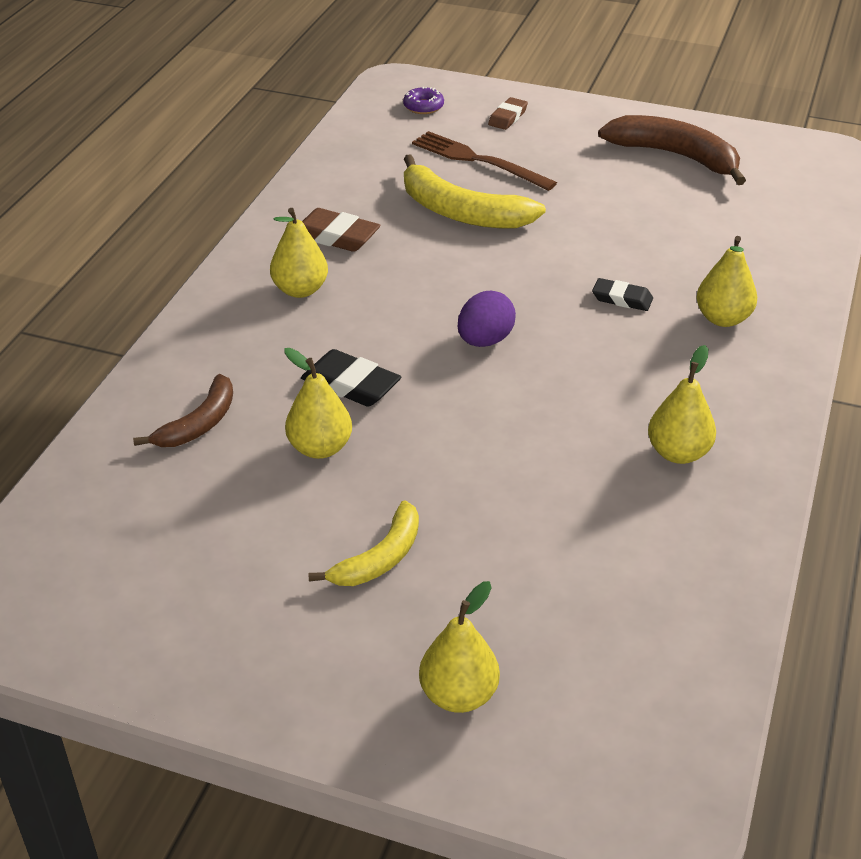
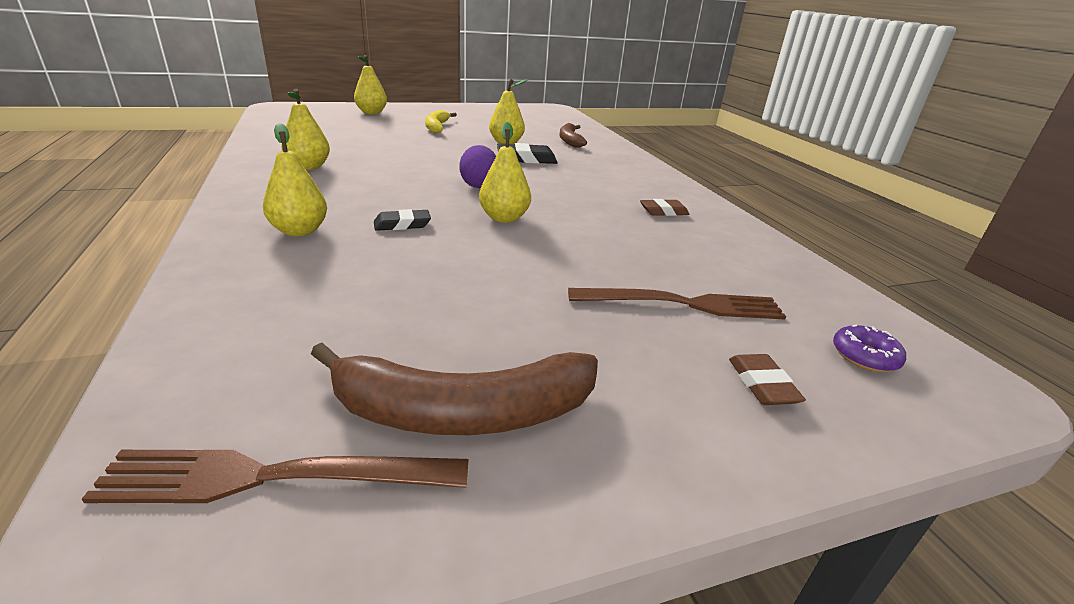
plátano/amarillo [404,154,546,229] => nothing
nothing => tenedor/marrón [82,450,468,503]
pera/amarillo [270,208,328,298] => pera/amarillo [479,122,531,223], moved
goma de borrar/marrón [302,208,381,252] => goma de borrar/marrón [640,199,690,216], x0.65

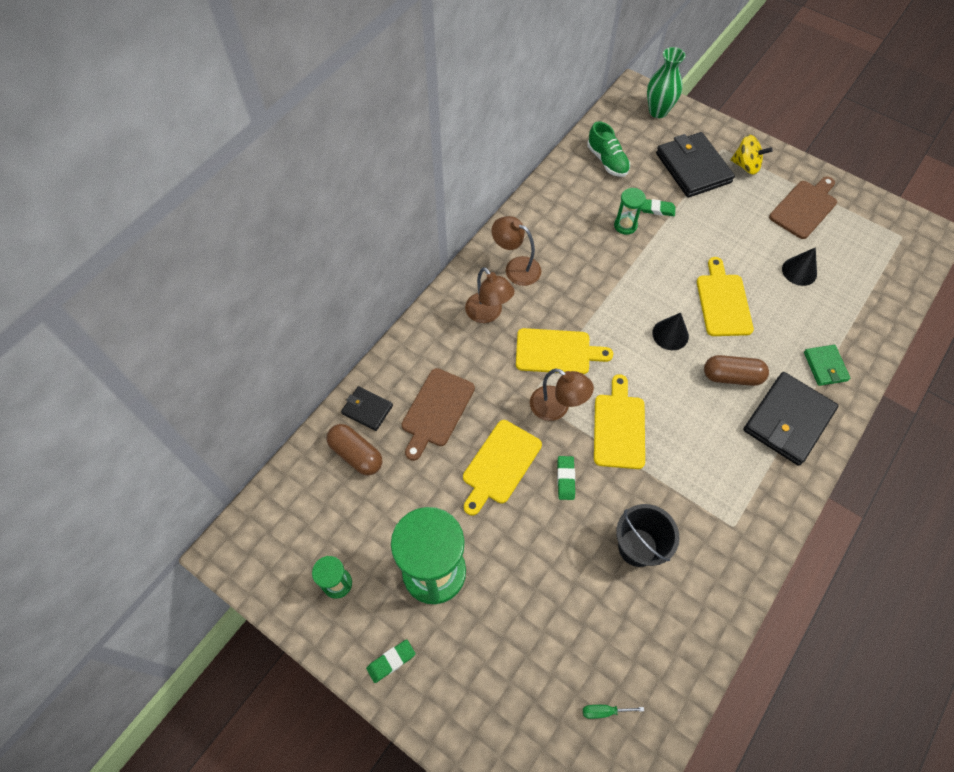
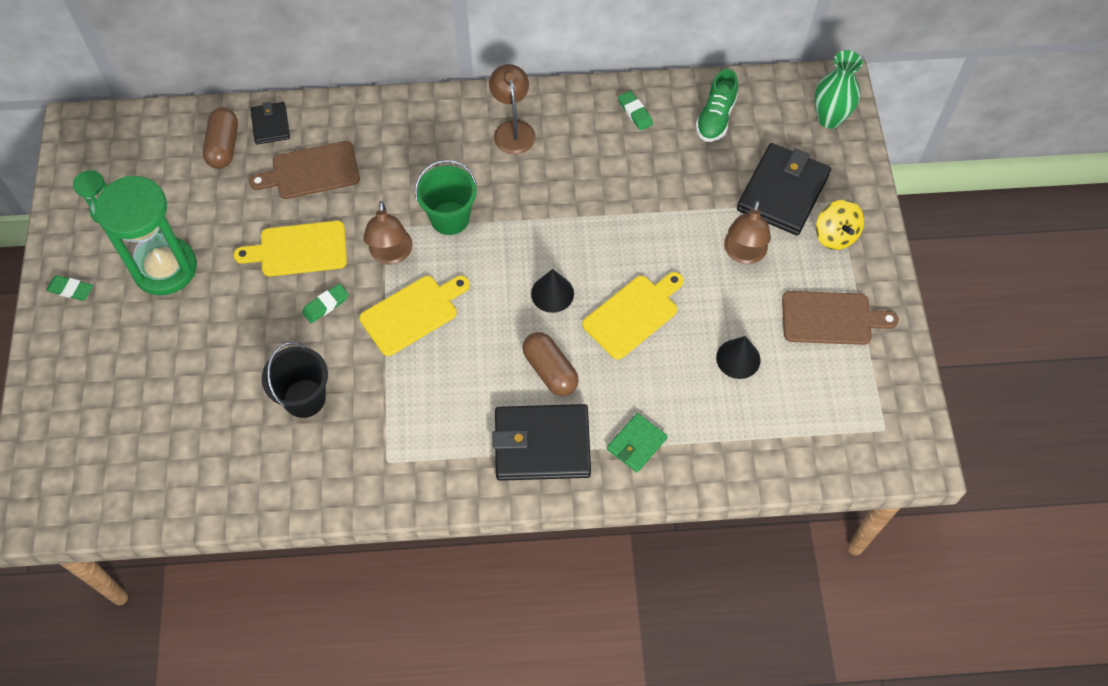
destornillador/verde [583,705,644,719] => nothing
reloj de arena/verde [614,188,646,235] => nothing
lámpara/marrón [465,267,515,323] => lámpara/marrón [724,200,771,264], moved
goma de borrar/verde [641,199,675,216] => goma de borrar/verde [618,91,653,131], moved
tabla de cortar/amarillo [516,328,613,374] => balde/verde [415,160,477,235]

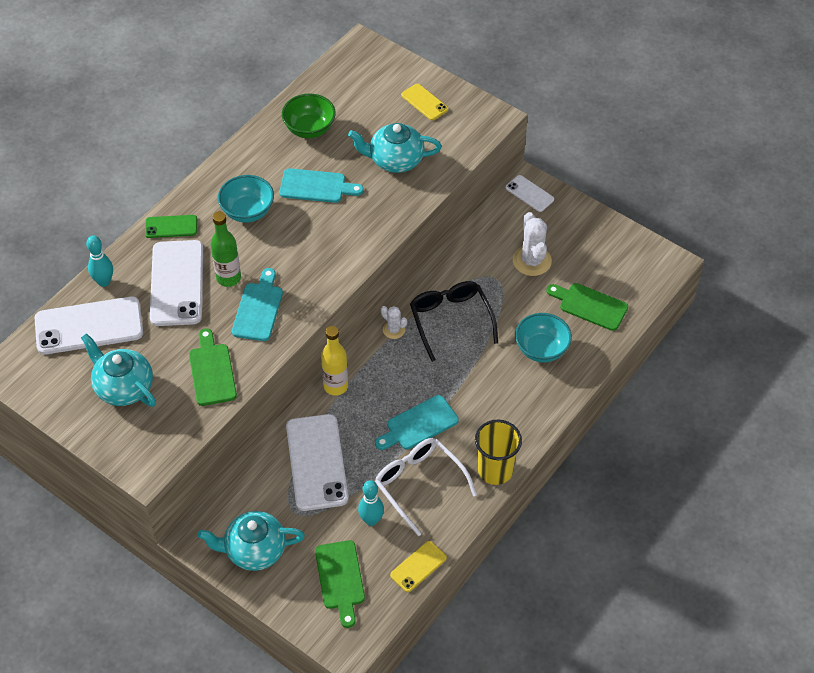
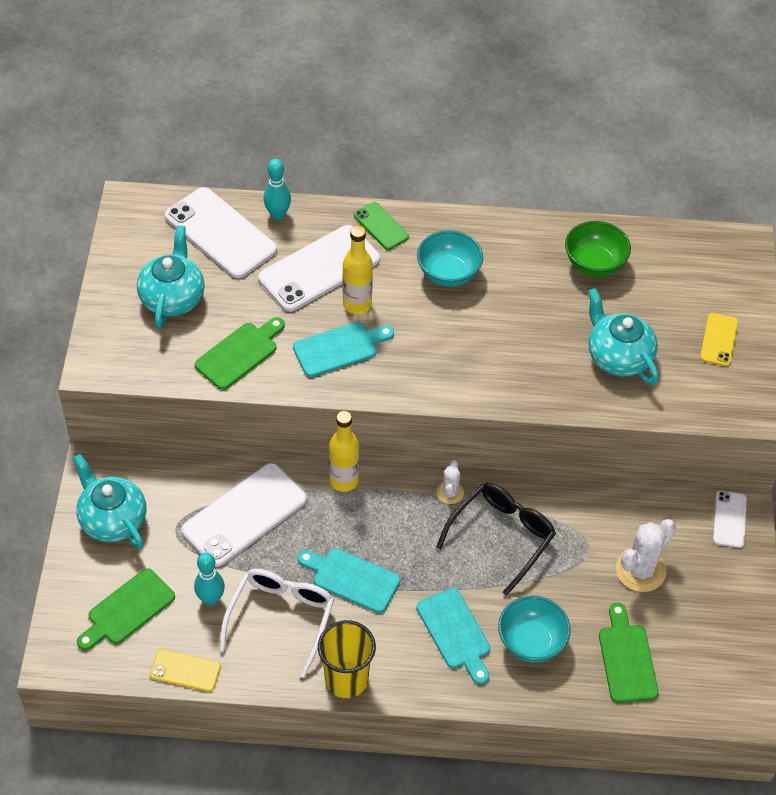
tabla de cortar/turquesa [280,168,364,203] => tabla de cortar/turquesa [416,588,490,685], moved
botella/verde [211,211,241,287] => botella/amarillo [343,226,373,314]

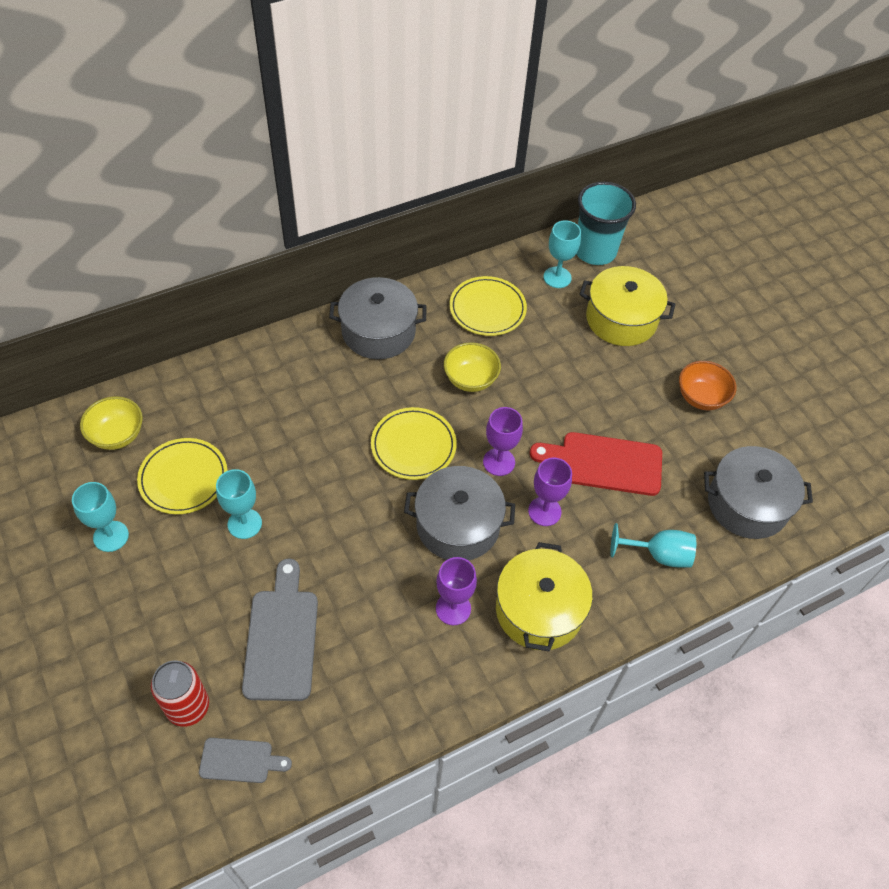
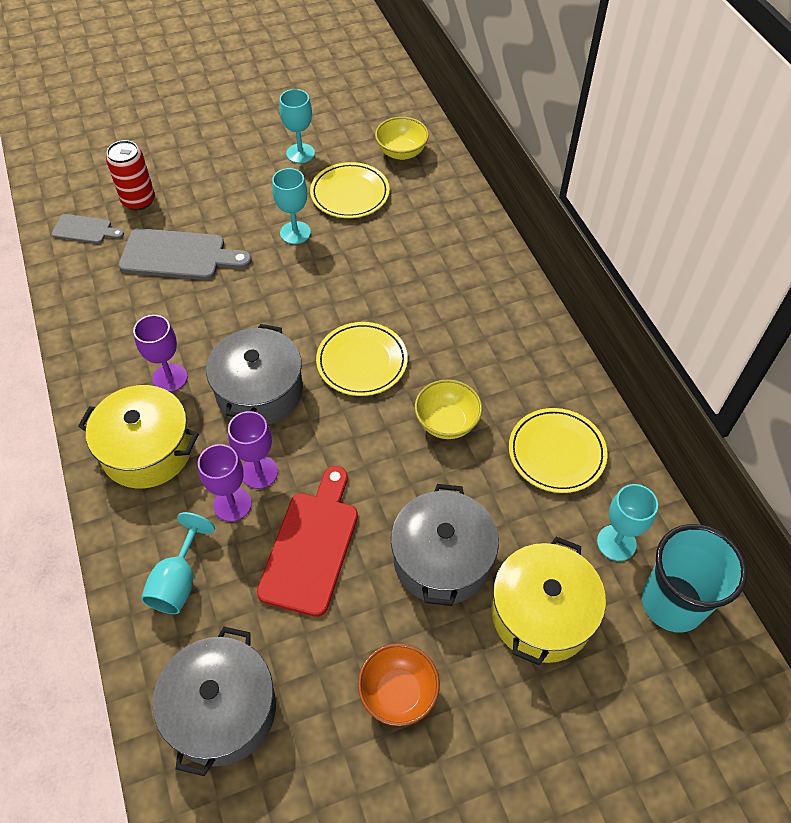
olla/gris [329,277,427,359] => olla/gris [391,484,499,606], moved
copa/morado [483,407,523,476] => copa/morado [198,444,252,522], moved
tabla de cortar/gris [199,738,292,783] => tabla de cortar/gris [51,214,124,244], 90 degrees counterclockwise

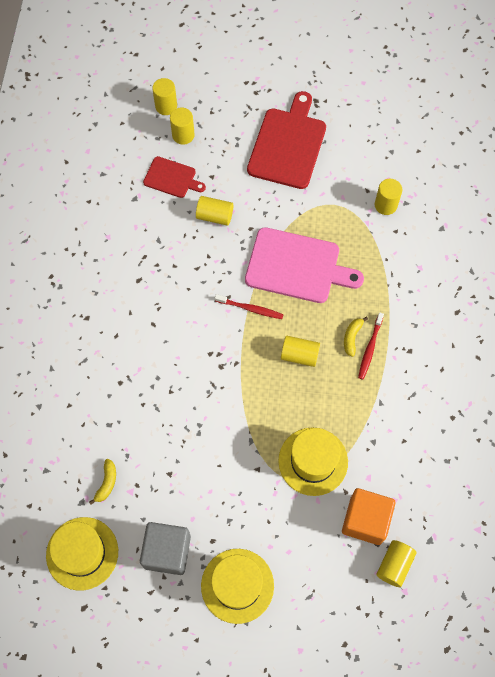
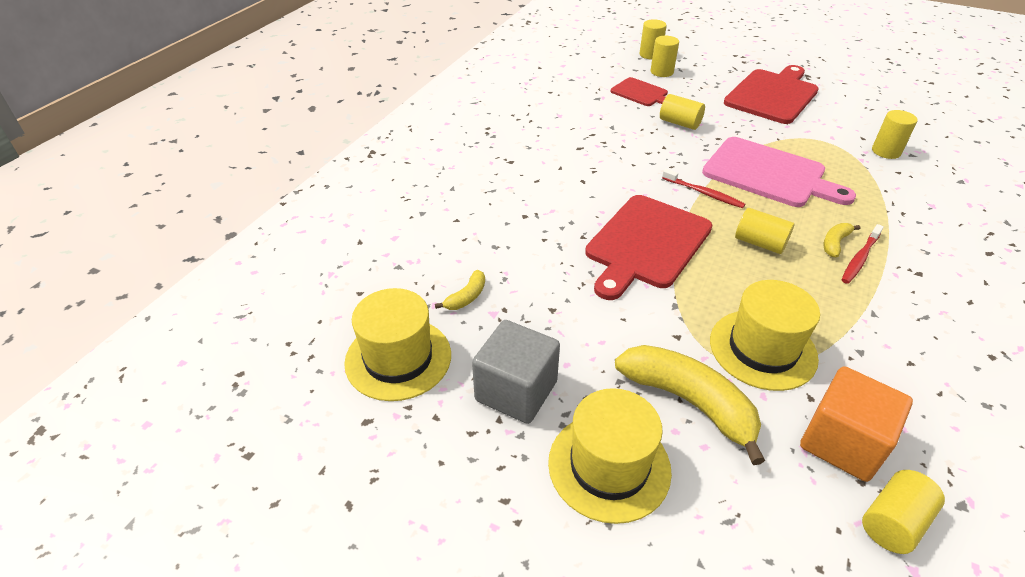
nothing => tabla de cortar/rojo [585,195,712,300]
nothing => plátano/amarillo [615,345,765,465]

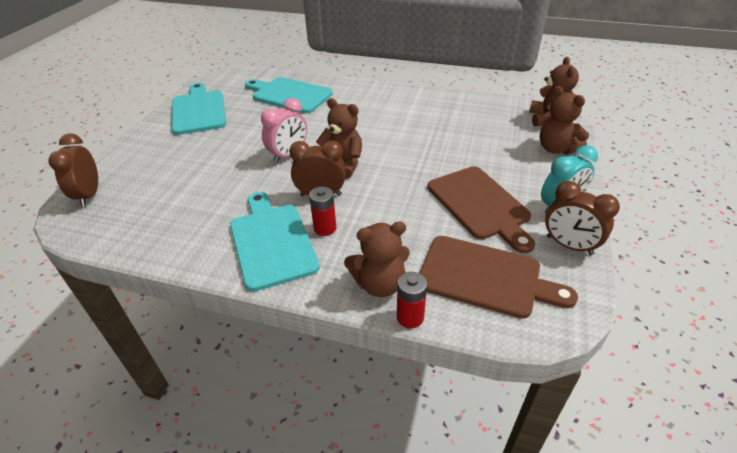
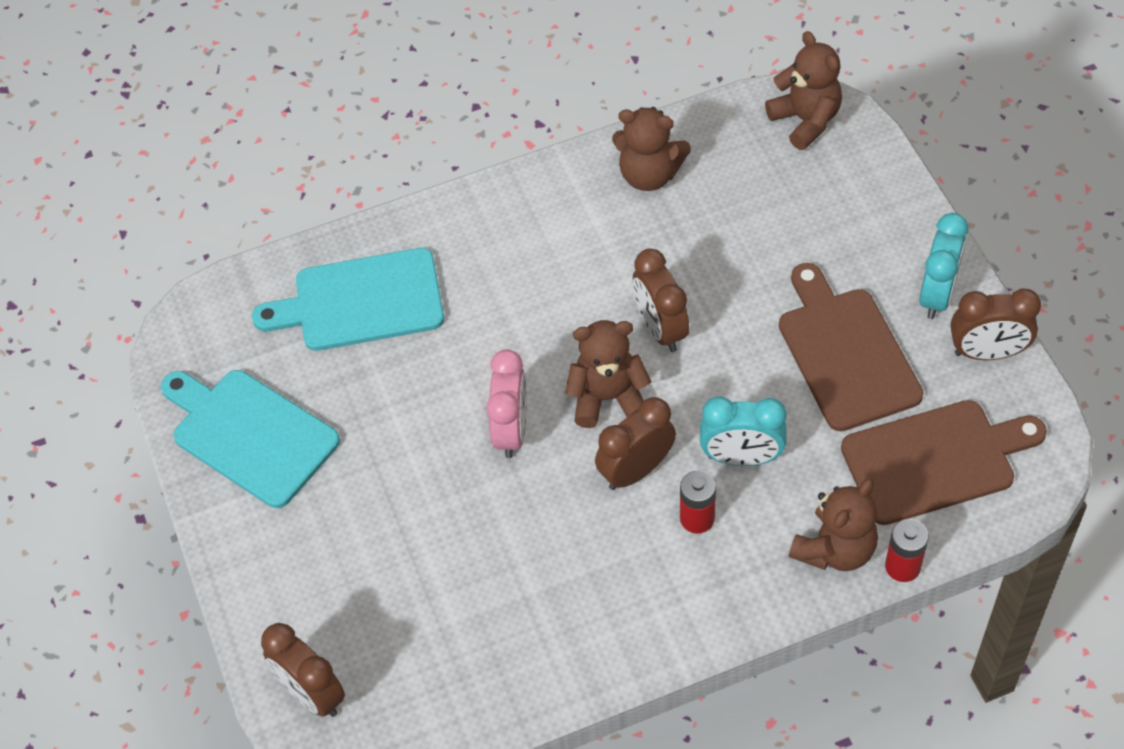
tabla de cortar/turquesa [230,192,320,292] => nothing
nothing => despertador/marrón [633,249,689,352]
nothing => despertador/turquesa [700,396,787,466]
osito/marrón [540,86,589,155] => osito/marrón [612,107,691,191], moved
tabla de cortar/marrón [428,166,535,253] => tabla de cortar/marrón [779,263,923,431], 135 degrees counterclockwise

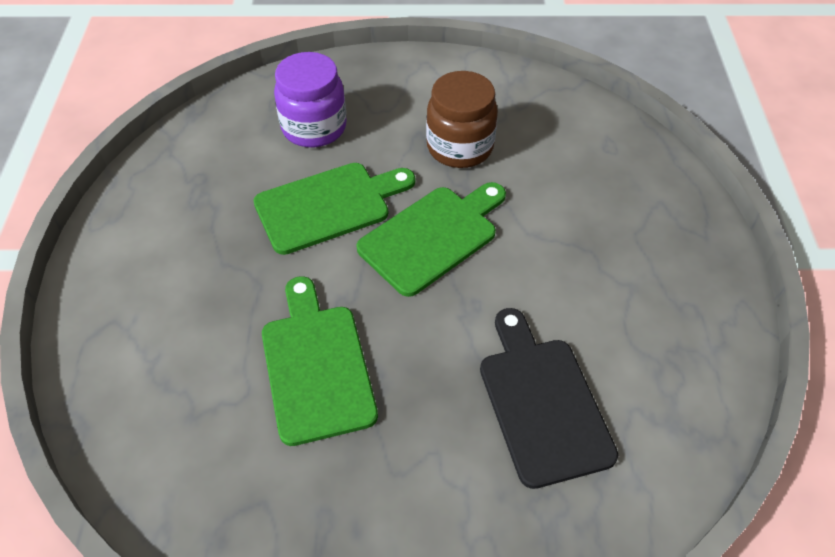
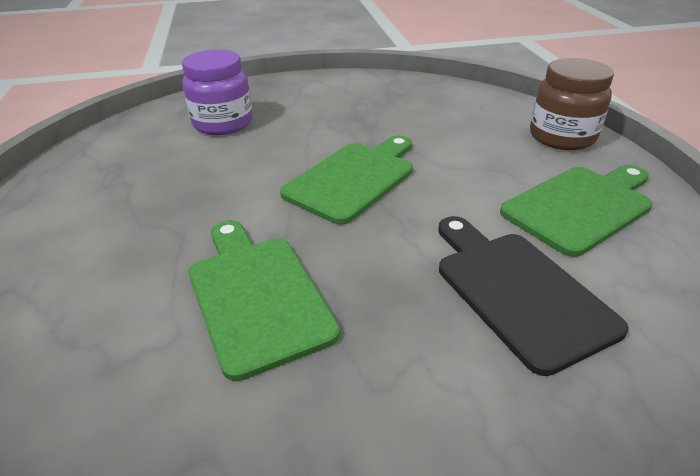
tabla de cortar/verde [253,163,415,255] => tabla de cortar/verde [500,165,653,257], moved
tarro/marrón [426,71,498,168] => tarro/marrón [530,58,614,150], moved

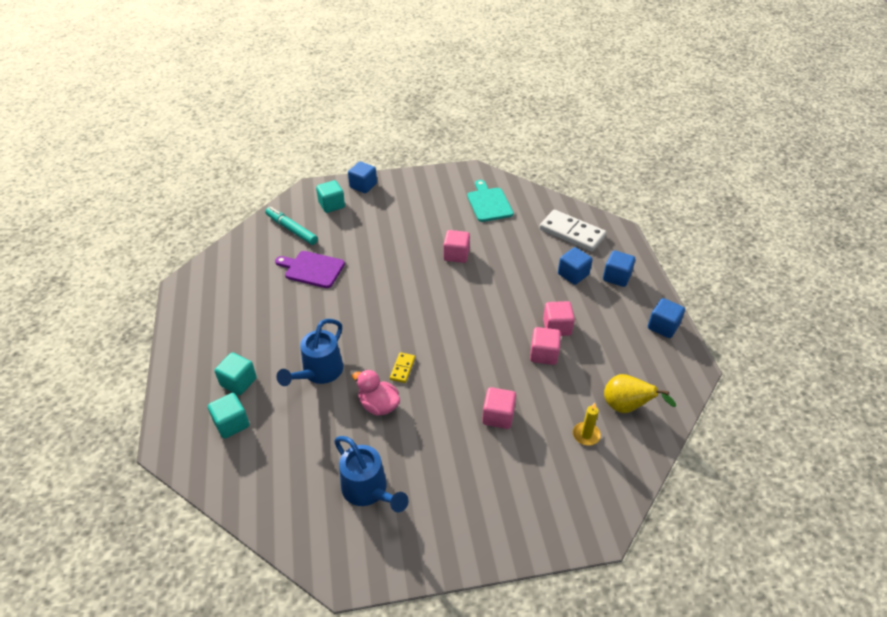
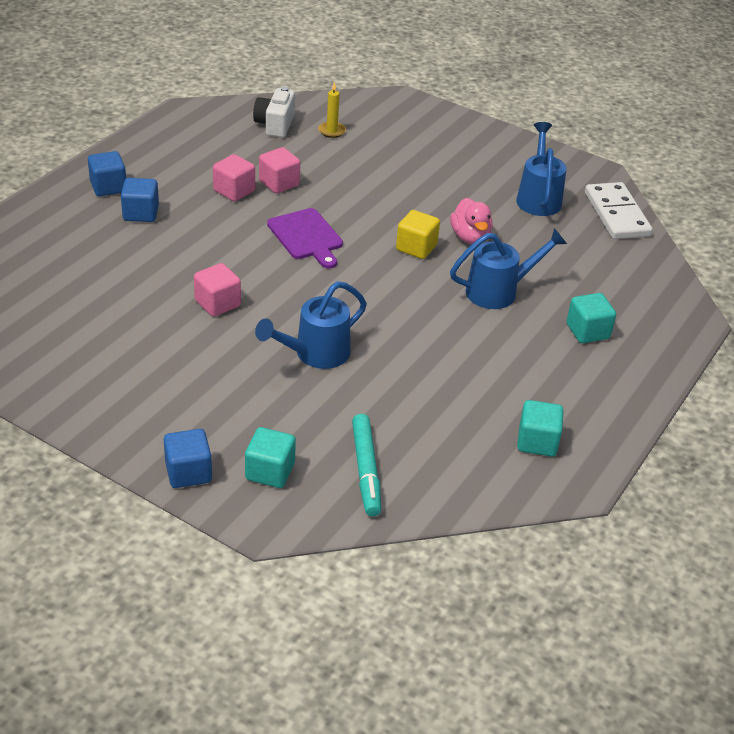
tabla de cortar/turquesa [467,180,513,222] => nothing
cubo/rosa [482,387,516,429] => nothing
cubo/azul [648,298,685,338] => nothing
nothing => regadera/azul [255,281,367,369]
cubo/turquesa [208,393,249,439] => cubo/turquesa [517,400,564,457], moved
tabla de cortar/morado [275,251,345,288] => tabla de cortar/morado [267,208,343,269], moved
ficha de dominó/blanco [539,210,606,252] => ficha de dominó/blanco [585,182,653,239], moved
ficha de dominó/amarillo [390,352,415,383] => cubo/amarillo [396,210,440,259]
pera/amarillo [604,374,676,413] => cámara/blanco [253,86,295,138]

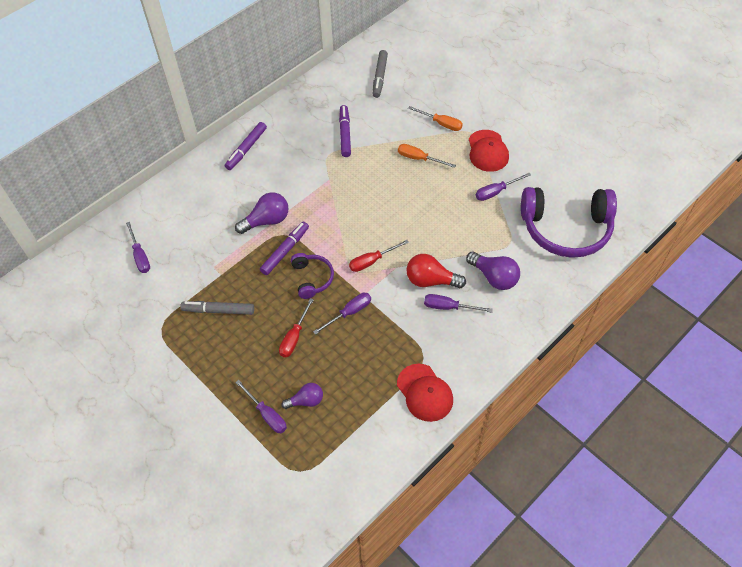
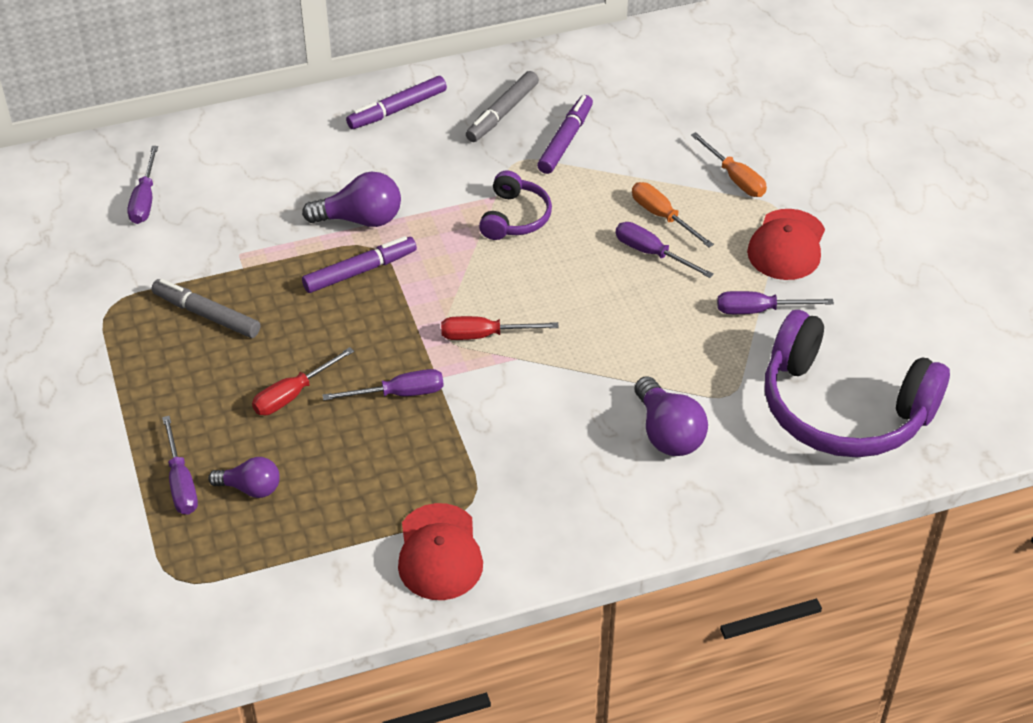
bombilla/rojo [406,254,466,288] => nothing
auriculares/morado [291,253,334,299] => auriculares/morado [479,171,552,240], moved
rotulador/gris [373,50,388,98] => rotulador/gris [466,71,539,142], moved
destornillador/morado [424,294,493,313] => destornillador/morado [616,222,714,278], moved

